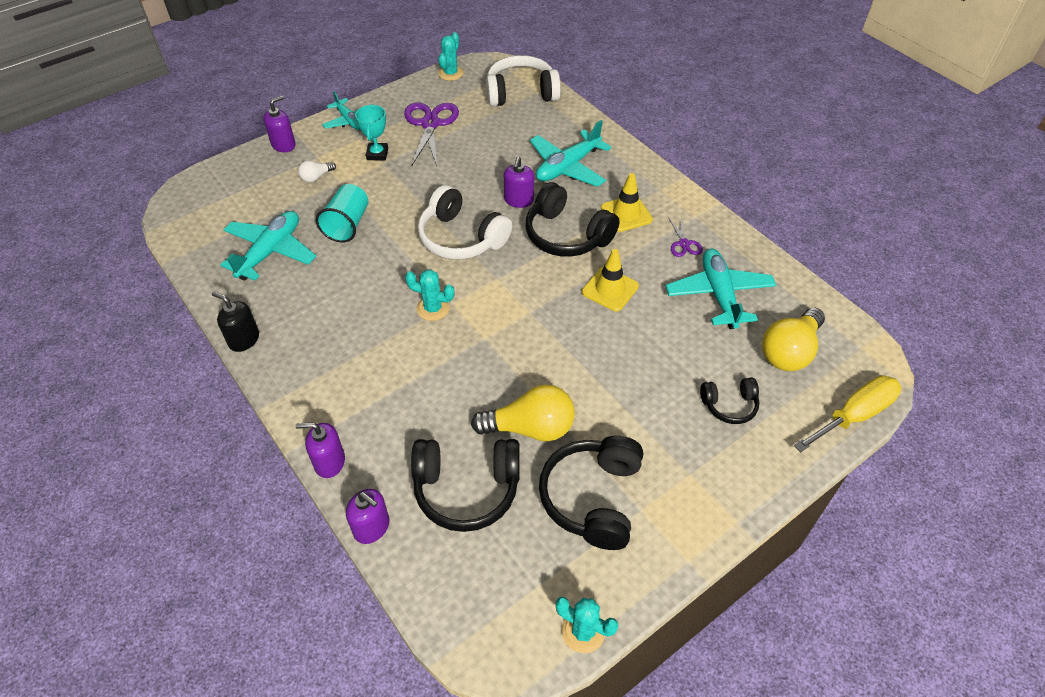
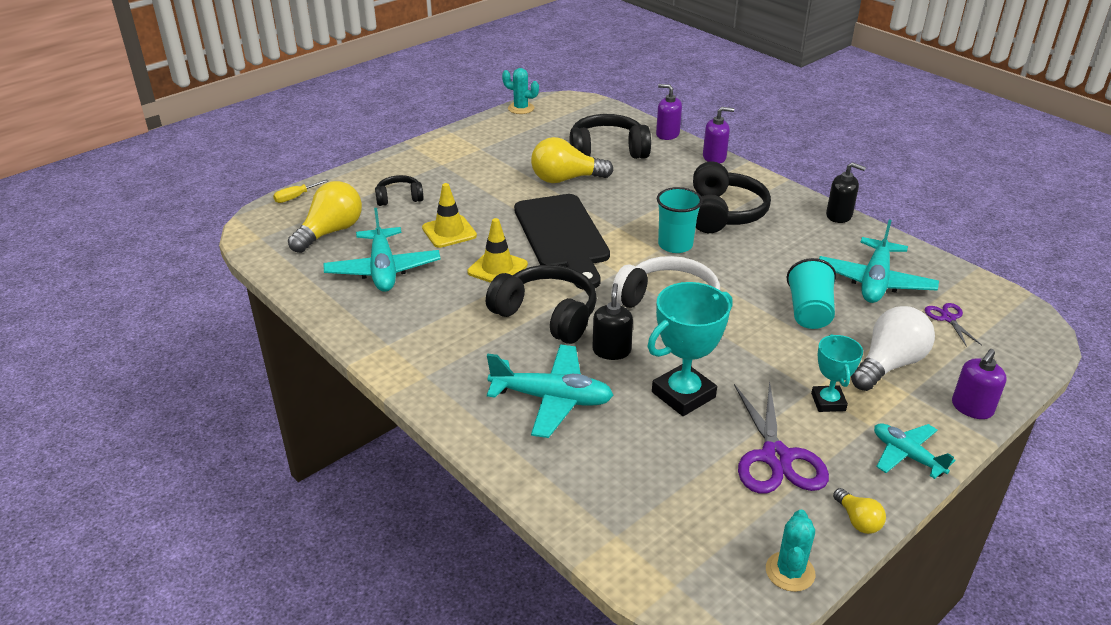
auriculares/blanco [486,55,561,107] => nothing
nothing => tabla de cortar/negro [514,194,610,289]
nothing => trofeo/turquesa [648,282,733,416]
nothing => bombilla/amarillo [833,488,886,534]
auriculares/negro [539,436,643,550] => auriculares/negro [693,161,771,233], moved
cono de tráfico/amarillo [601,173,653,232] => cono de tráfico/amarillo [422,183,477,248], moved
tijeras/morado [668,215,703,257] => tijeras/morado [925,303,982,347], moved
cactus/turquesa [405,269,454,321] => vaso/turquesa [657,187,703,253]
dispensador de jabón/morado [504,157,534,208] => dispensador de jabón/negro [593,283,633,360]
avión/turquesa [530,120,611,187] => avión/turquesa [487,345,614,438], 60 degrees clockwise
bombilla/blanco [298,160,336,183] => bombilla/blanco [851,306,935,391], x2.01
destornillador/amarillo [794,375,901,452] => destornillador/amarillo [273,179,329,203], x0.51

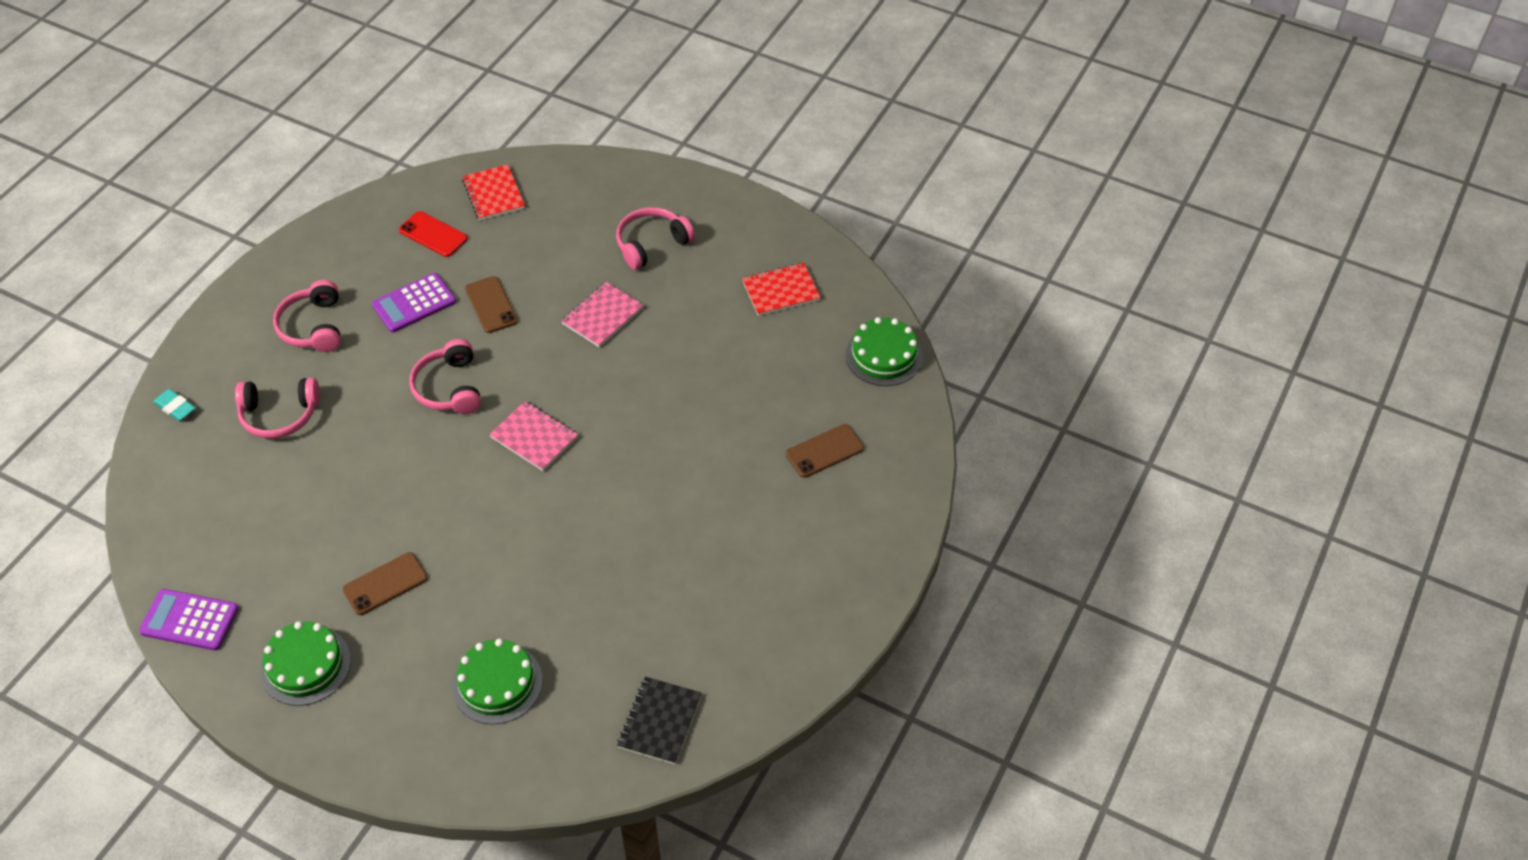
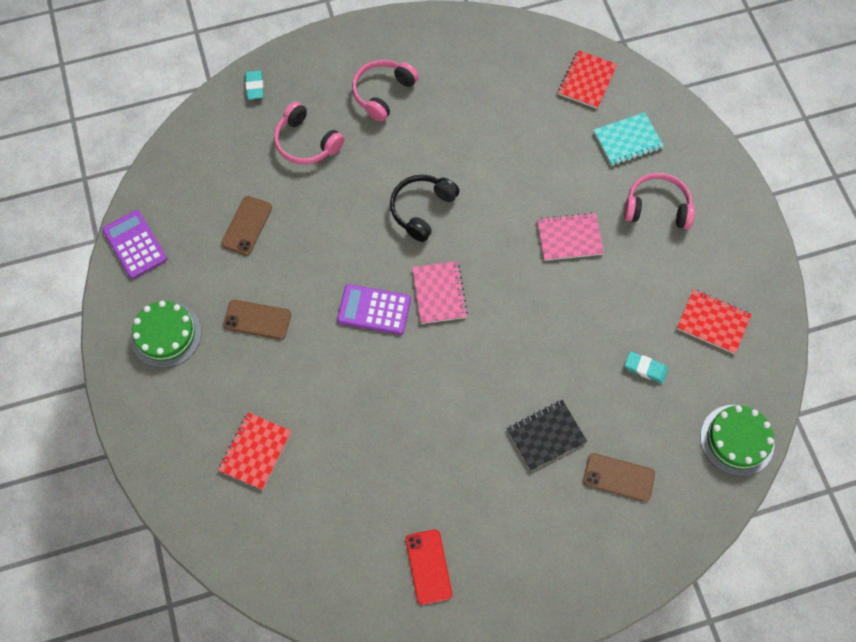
nothing => cuaderno/turquesa [593,112,664,166]
nothing => goma de borrar/turquesa [625,351,668,384]
calculadora/morado [372,273,456,333] => calculadora/morado [337,284,411,335], moved
móvil/rojo [399,211,468,257] => móvil/rojo [406,530,452,605], moved
móvil/marrón [465,276,518,333] => móvil/marrón [221,196,272,255], moved
cuaderno/negro [617,676,702,764] => cuaderno/negro [507,400,587,471], moved
tarta/verde [452,639,543,724] => cuaderno/rojo [218,412,291,490]
auriculares/rosa [409,339,481,414] => auriculares/negro [390,175,459,242]

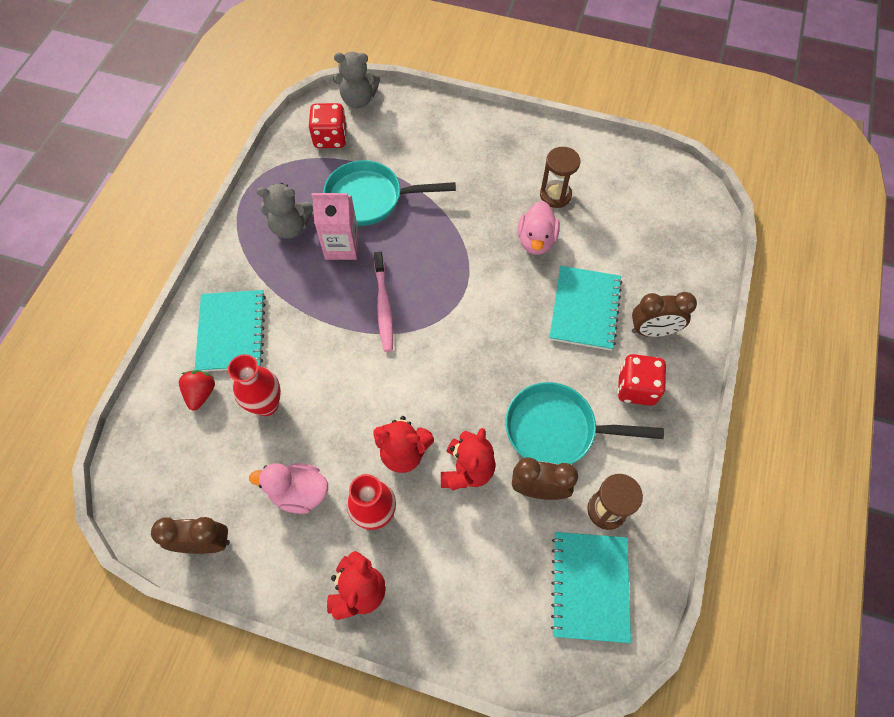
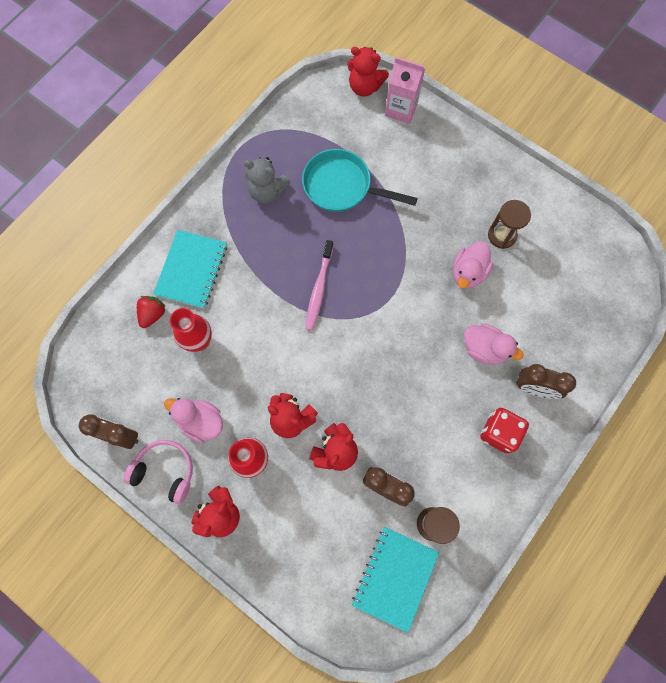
dado/rojo [309,103,347,148] => nothing
sartén/turquesa [505,382,664,464] => nothing
nothing => auriculares/rosa [123,440,193,505]
cartón de leche/rosa [312,193,359,260] => cartón de leche/rosa [385,57,425,124], moved
cuaderno/turquesa [549,266,622,351] => pato/rosa [464,323,524,365]
osito/gris [333,52,380,108] => osito/rojo [347,47,389,97]

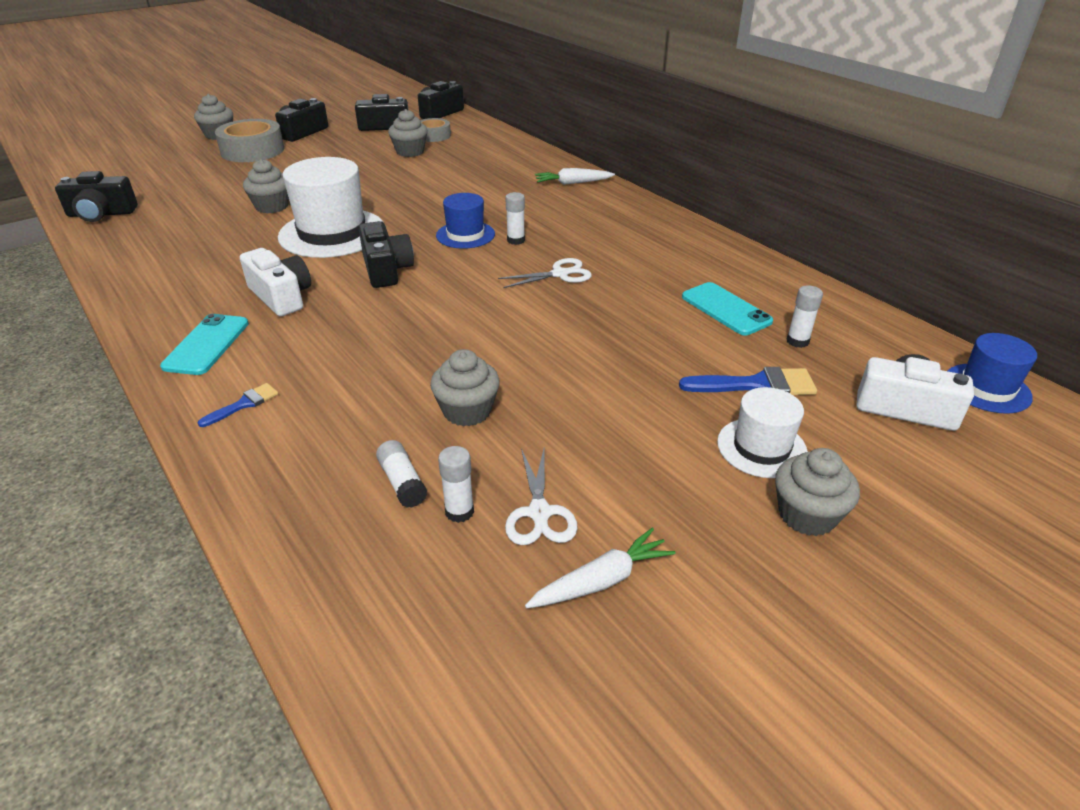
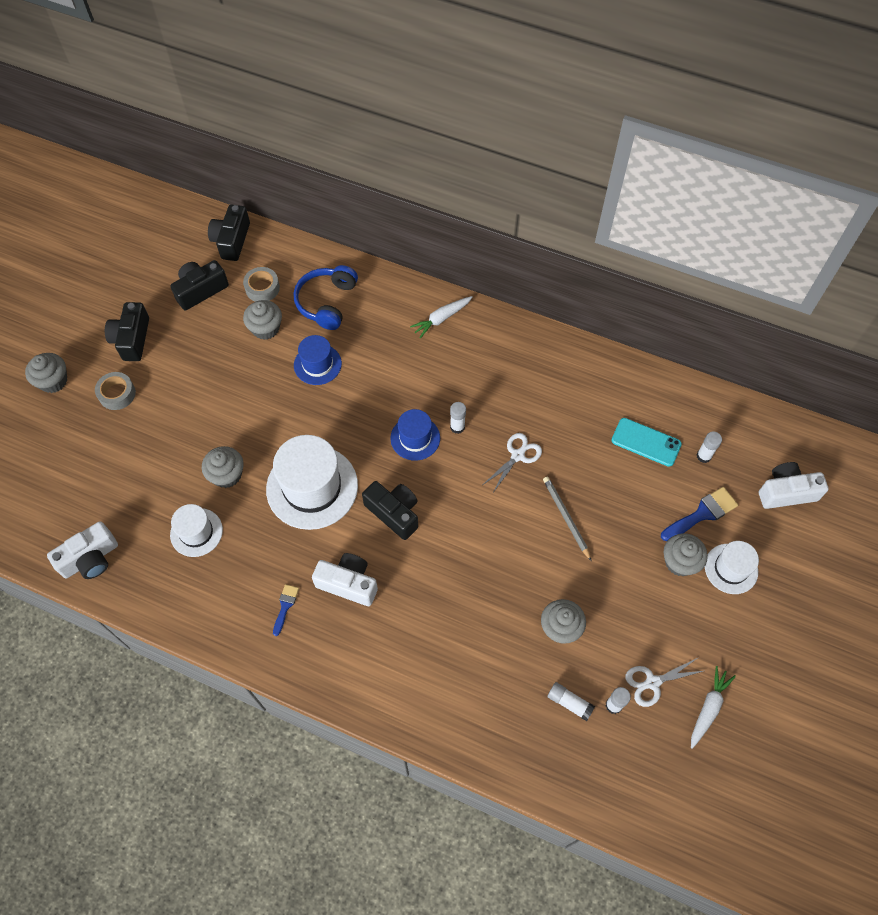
móvil/turquesa [160,314,249,375] => nothing
nothing => sombrero/blanco [170,504,223,557]
nothing => auriculares/azul [294,265,358,330]
nothing => lápiz/gris [543,477,592,562]
pincel/azul [198,383,278,427] => pincel/azul [273,584,299,636], moved
magdalena/gris [775,448,860,536] => magdalena/gris [664,533,708,576], moved
sombrero/azul [948,333,1037,414] => sombrero/azul [294,335,342,385], moved
cámara/negro [55,171,138,222] => cámara/blanco [47,521,118,579]
tijeras/blanco [505,449,578,545] => tijeras/blanco [626,657,703,707], 105 degrees clockwise
cinta adhesiva/gris [215,119,284,162] => cinta adhesiva/gris [95,372,136,410], x0.58

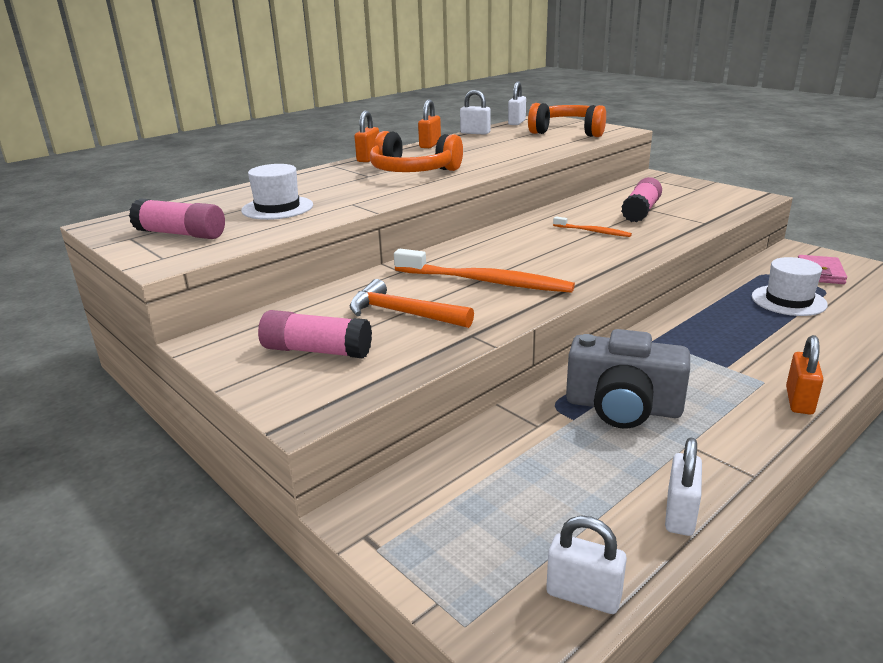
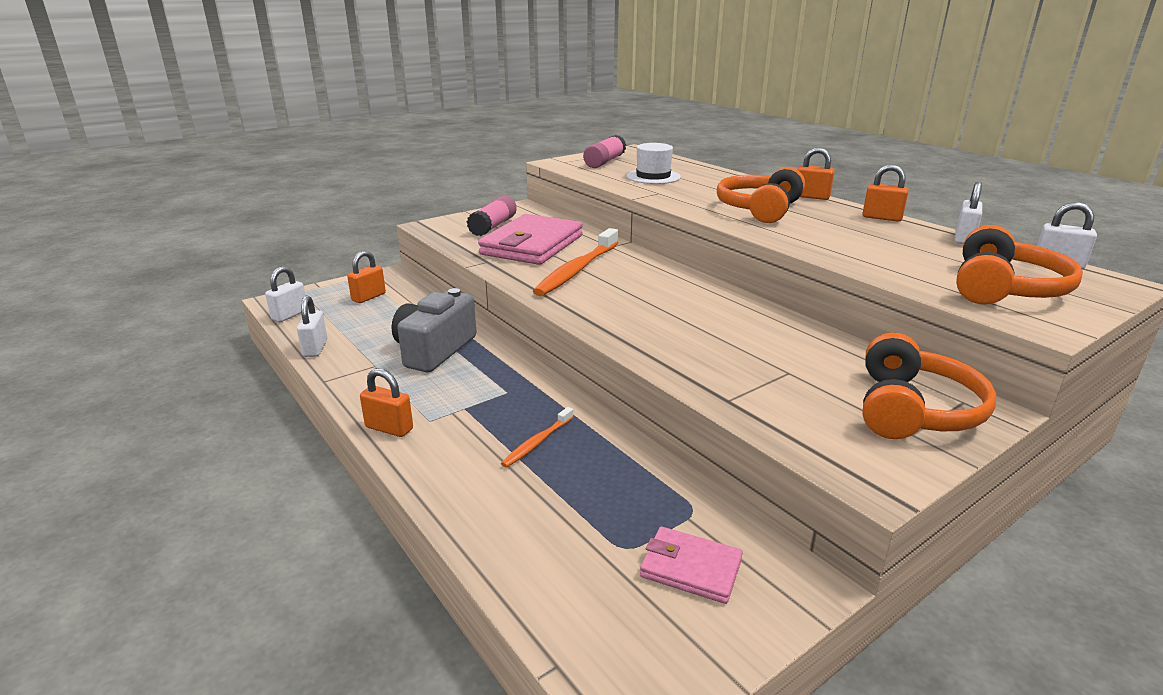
barra de pegamento/rosa [621,177,662,222] => nothing
sombrero/blanco [752,257,828,316] => nothing
nothing => candado/naranja [347,251,386,303]
nothing => auriculares/naranja [863,332,996,439]
cepillo de dientes/naranja [553,217,632,237] => cepillo de dientes/naranja [501,407,573,468], moved
martillo/naranja [350,279,474,328] => cartera/rosa [478,214,583,265]
candado/blanco [665,437,702,536] => candado/blanco [297,296,327,357], 60 degrees clockwise

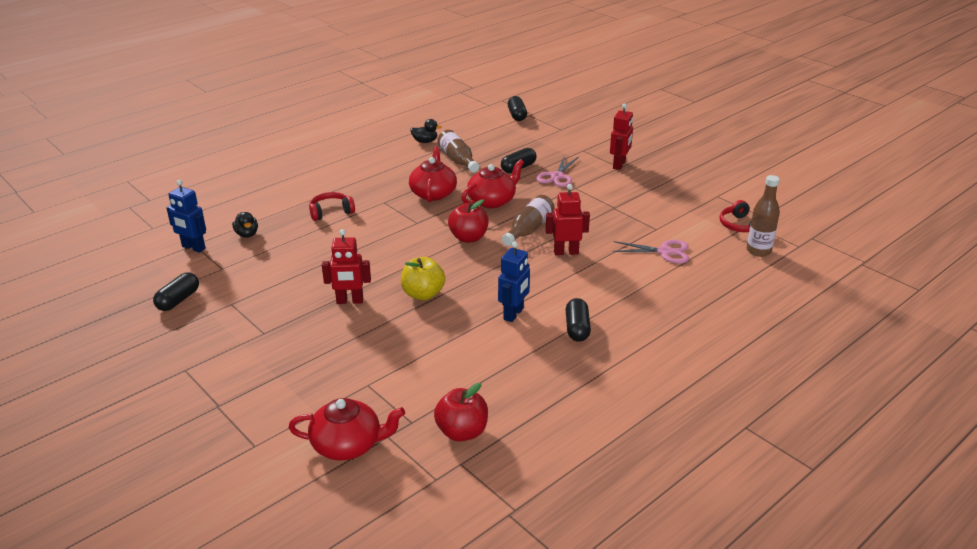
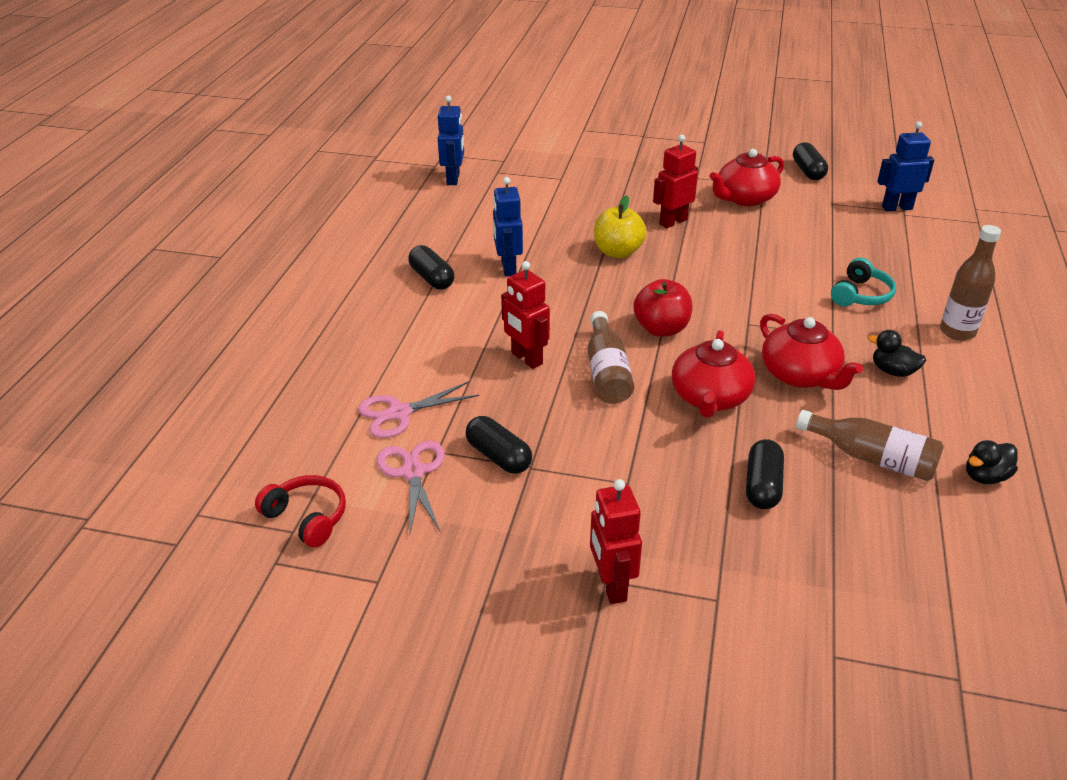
pato/negro [232,212,258,238] => pato/negro [868,330,926,377], moved
tetera/rojo [288,398,405,460] => tetera/rojo [709,149,784,206], moved
cápsula/negro [508,96,527,121] => cápsula/negro [466,416,532,474], moved
tijeras/rosa [536,155,578,187] => tijeras/rosa [376,440,445,534], moved
botella/marrón [747,175,780,257] => botella/marrón [940,225,1001,341], moved
manzana/rojo [434,383,488,441] => robot/azul [438,95,464,185]
auriculares/rojo [309,192,355,221] => auriculares/turquesa [831,258,896,306]
robot/rojo [545,184,590,255] => robot/rojo [501,261,550,369], 90 degrees clockwise

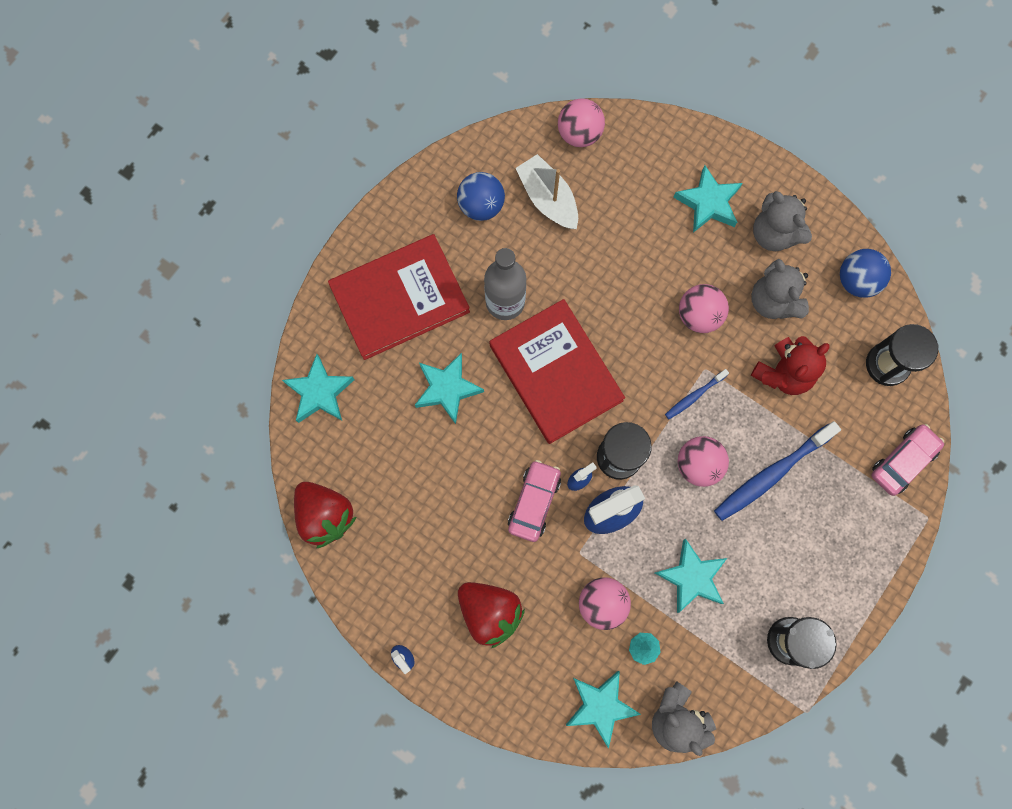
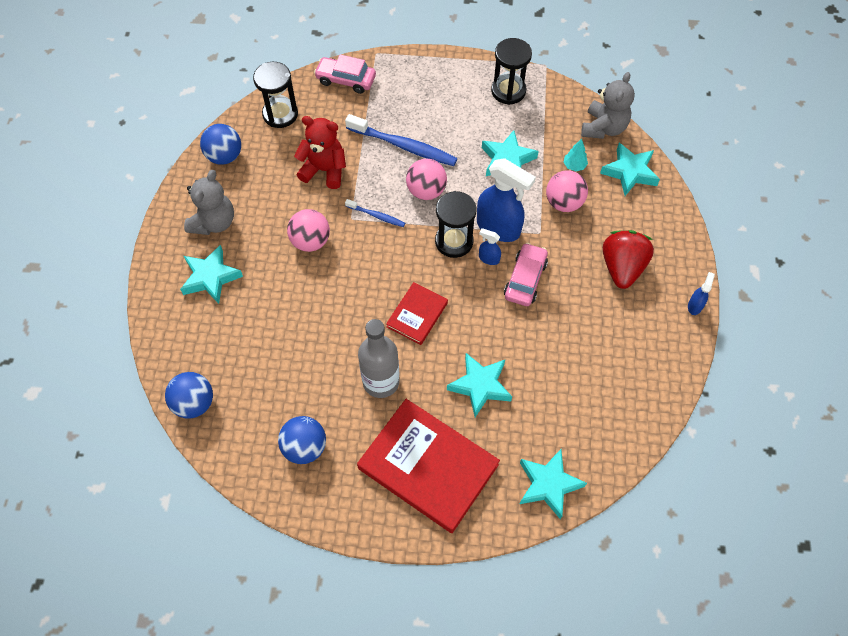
fresa/rojo [294,482,356,548] => nothing
barco/blanco [516,154,578,229] => nothing
osito/gris [751,259,809,319] => nothing
pelota/rosa [558,98,605,147] => pelota/azul [165,372,213,418]
coche/rosa [508,460,561,542] => coche/rosa [504,243,548,306], 120 degrees clockwise
libro/rojo [490,299,625,444] => libro/rojo [386,282,448,345], x0.52

